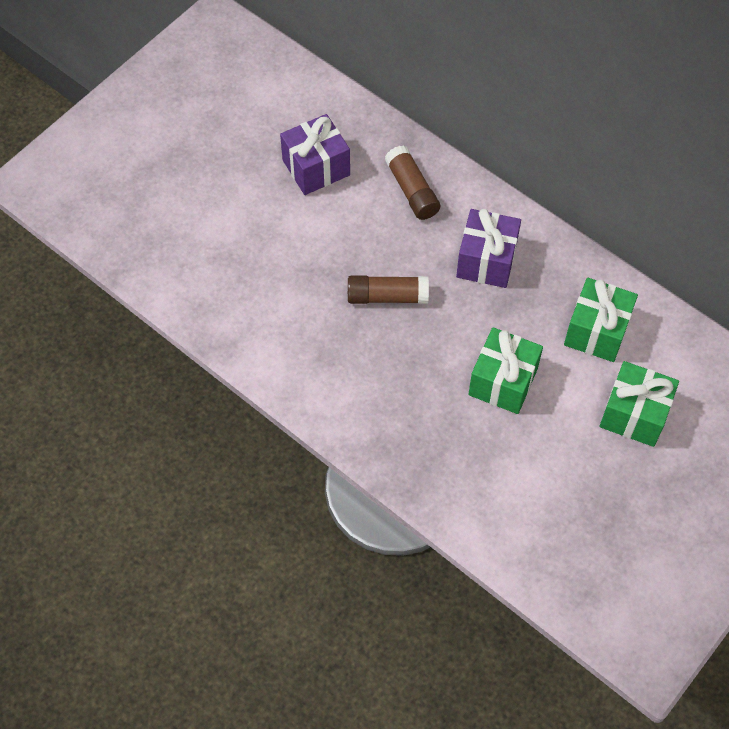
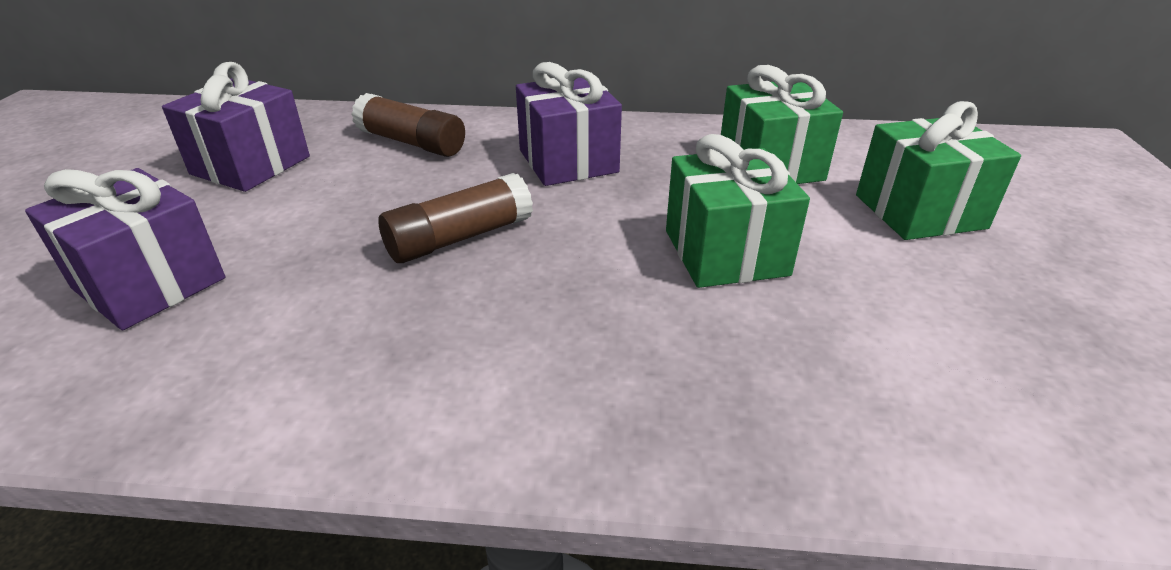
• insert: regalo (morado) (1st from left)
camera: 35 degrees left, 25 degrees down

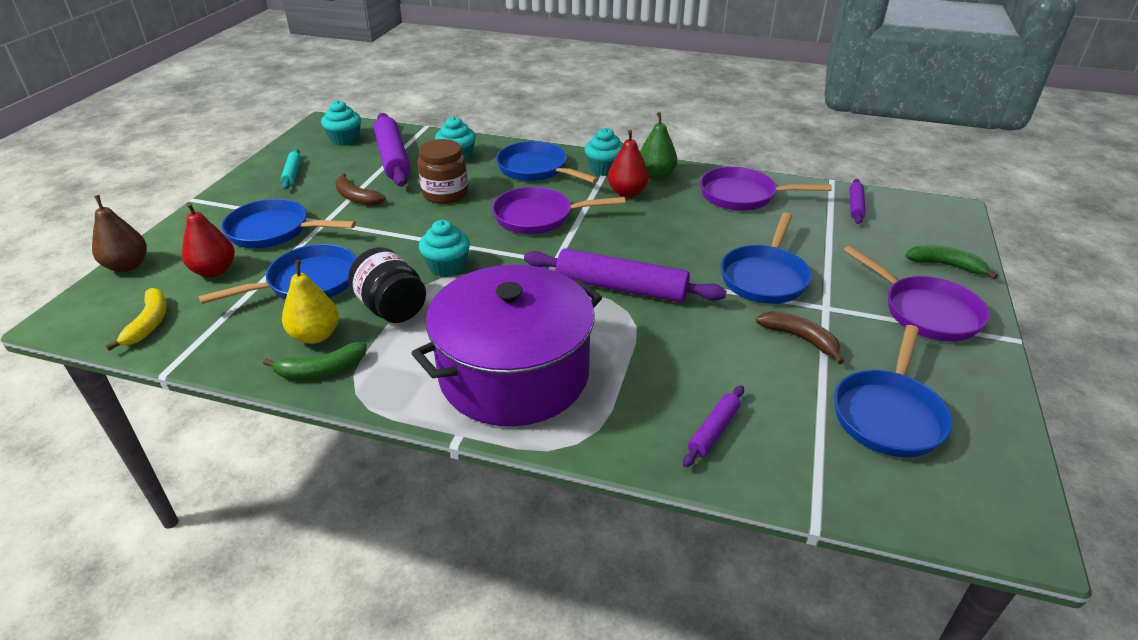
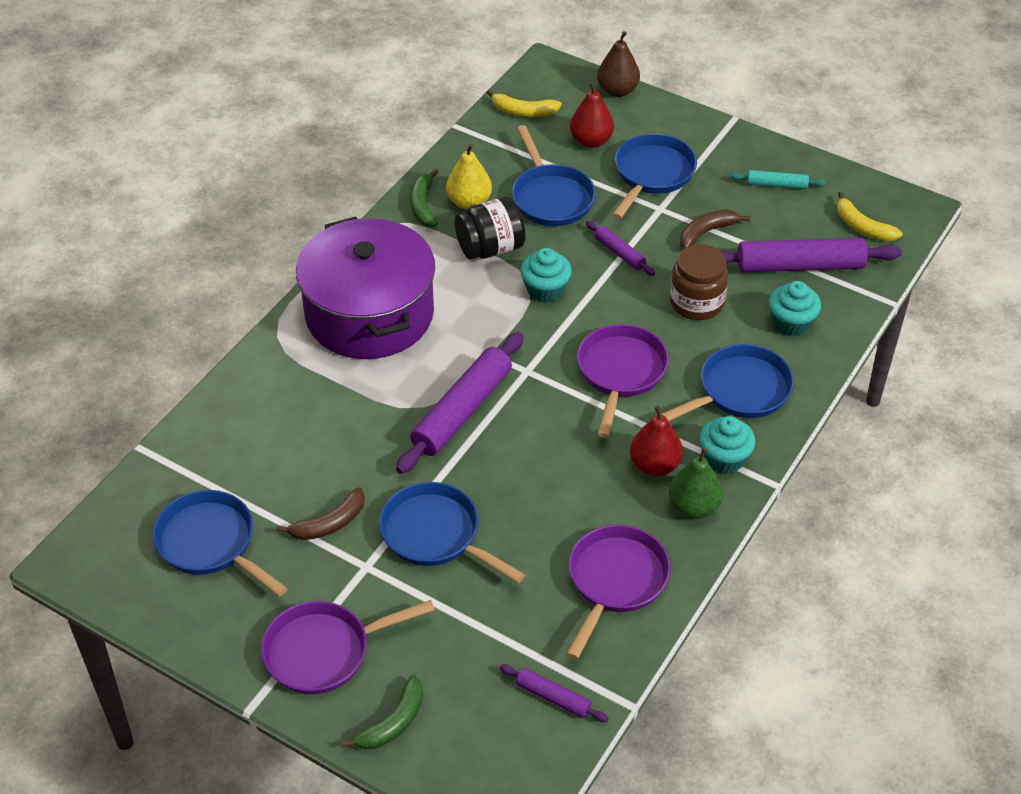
• replace: magdalena (turquesa) (1st from left) to plátano (amarillo) (2nd from left)
• move: rodillo (morado) (3rd from left)
camera: 105 degrees right, 10 degrees up

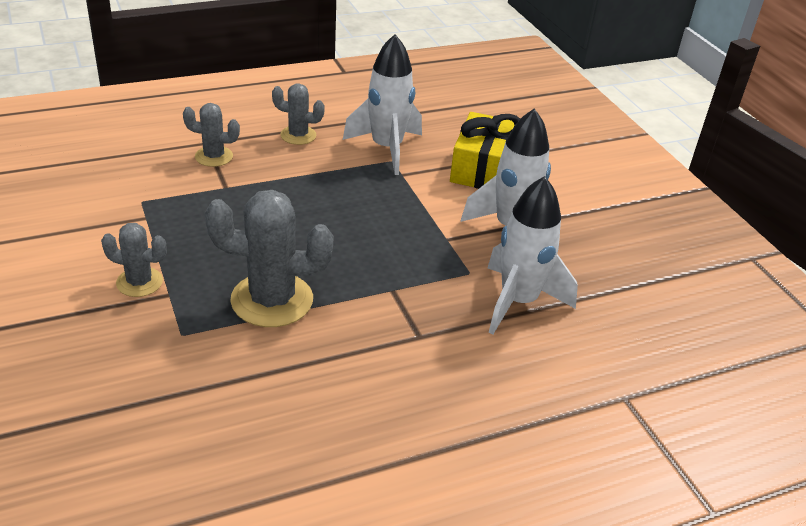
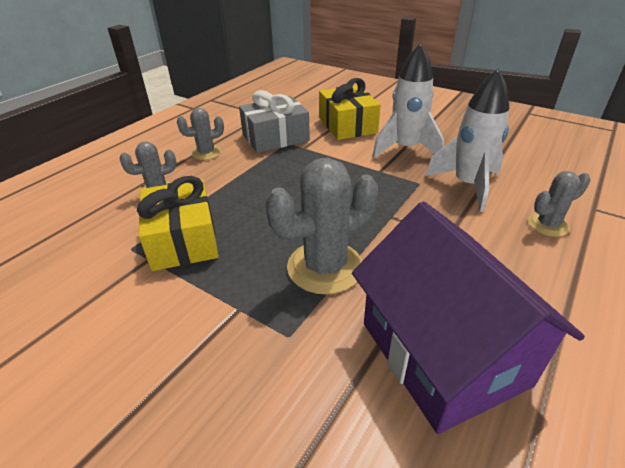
• replace: cohete (blanco) (1st from left) to regalo (gris)
• move: cactus (gris) (1st from left in the first image) to cactus (gris) (4th from left)
• insert: regalo (amarillo) (1st from left)
• insert: casa (morado)
camera: 30 degrees left, 0 degrees up

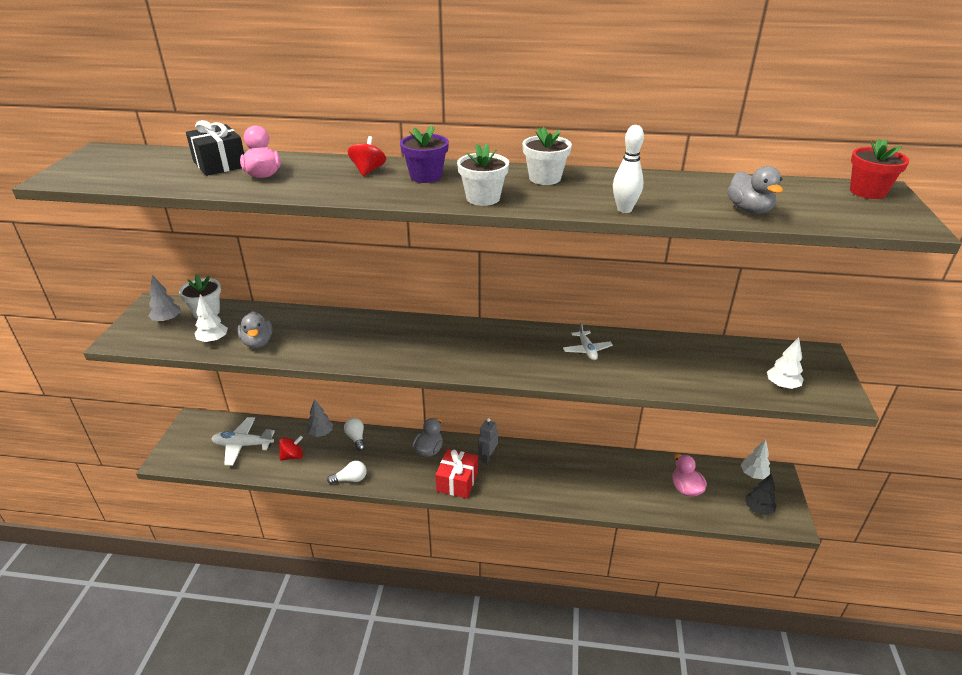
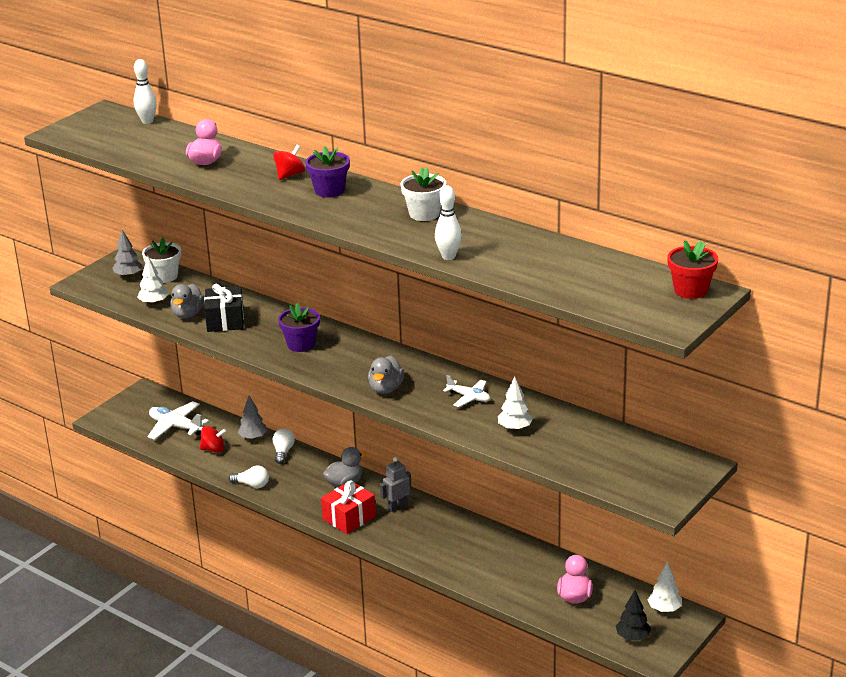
• move: regalo (negro)
• delete: maceta (blanco) (2nd from left)
• move: pato (gris) (3rd from left)
• rotate: avión (blanco) (2nd from left) 75 degrees counterclockwise
• move: árbol (blanco) (3rd from left in the first image) to árbol (blanco) (2nd from left)
• insert: bolo (blanco) (1st from left)
• insert: maceta (morado) (1st from left)
camera: 30 degrees right, 5 degrees down

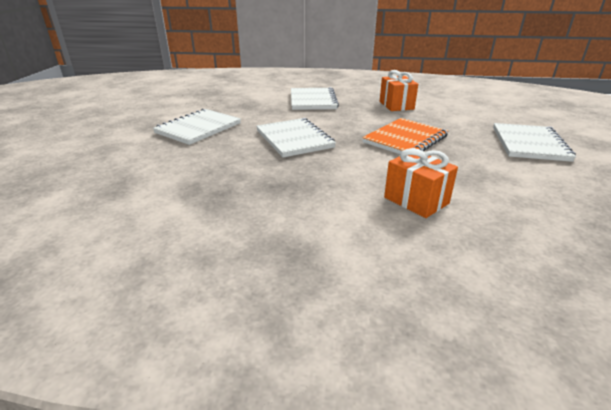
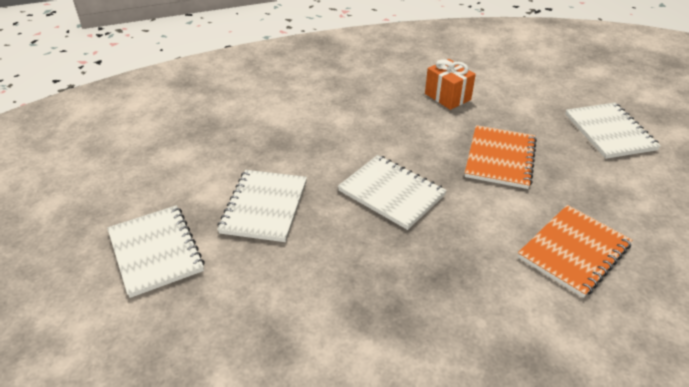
• move: cuaderno (blanco) (3rd from left in the first image) to cuaderno (blanco) (1st from left)
• replace: regalo (naranja) (2nd from left) to cuaderno (naranja) (2nd from left)
camera: 25 degrees left, 10 degrees up

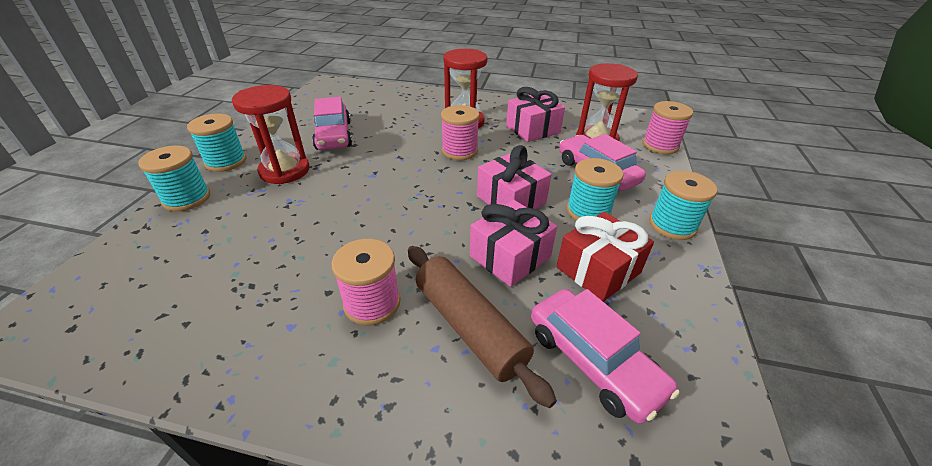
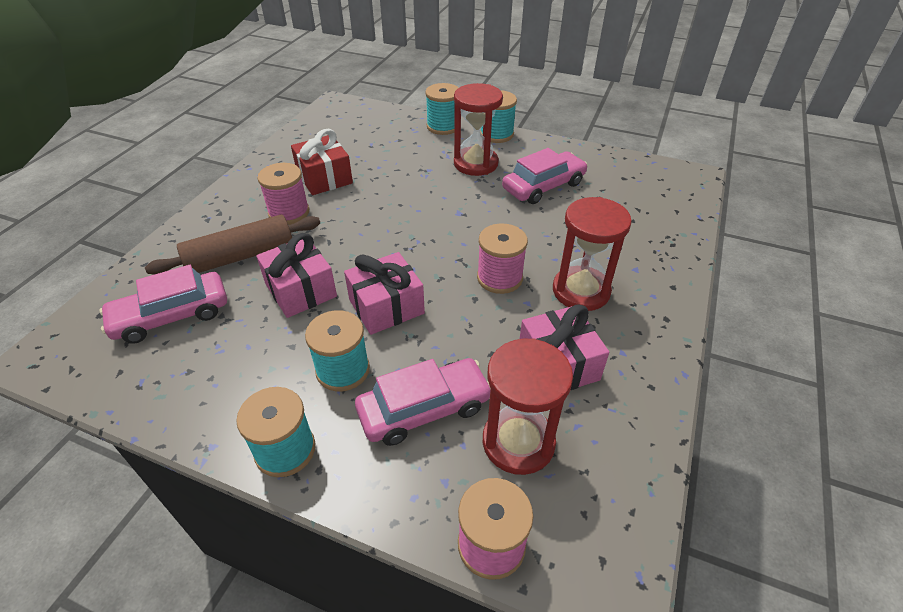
• rotate: coche (rosa) (1st from left in the first image) 150 degrees clockwise
• move: regalo (rojo)
camera: 100 degrees right, 5 degrees up

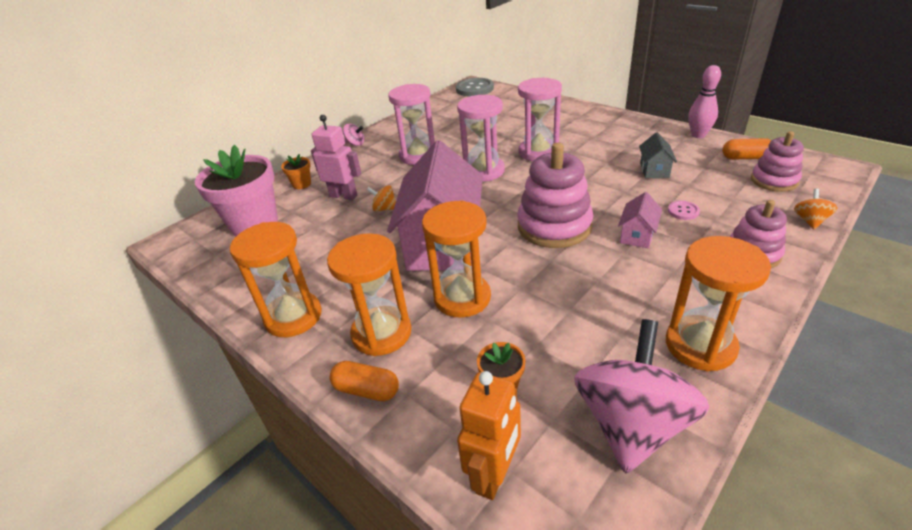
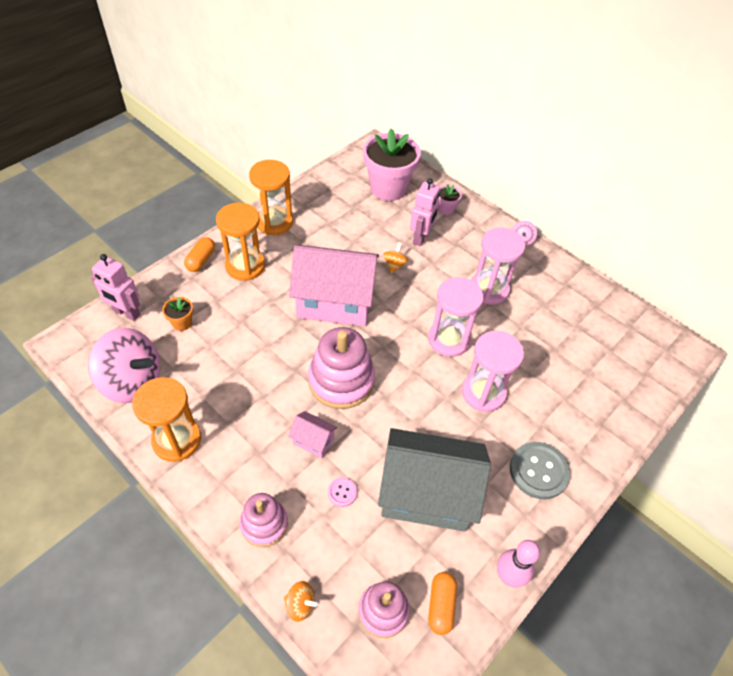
• move: botón (gris)
• resize: casa (gris) x2.38
• recolor: maceta (naranja) (1st from left) to maceta (rosa) (2nd from left)
• delete: reloj de arena (naranja) (3rd from left)
• recolor: robot (naranja) to robot (rosa) (1st from left)
camera: 85 degrees right, 15 degrees up

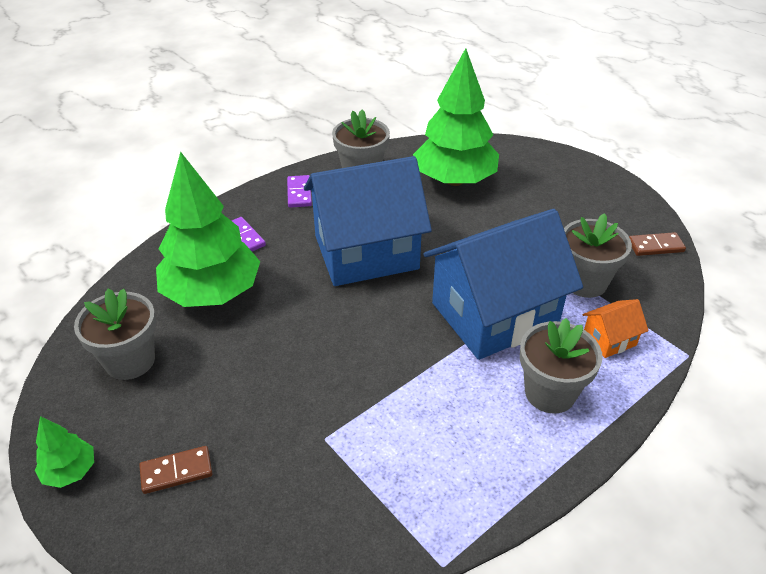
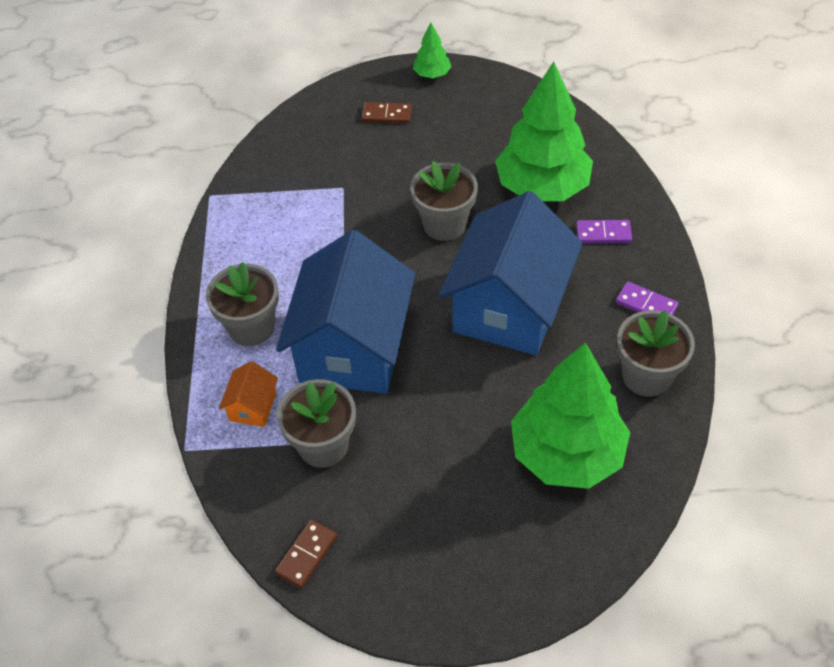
• move: maceta (gris) (1st from left in the first image) to maceta (gris) (3rd from left)
• rotate: ficha de dominó (marrón) (1st from left in the first image) 75 degrees clockwise
camera: 130 degrees right, 10 degrees up

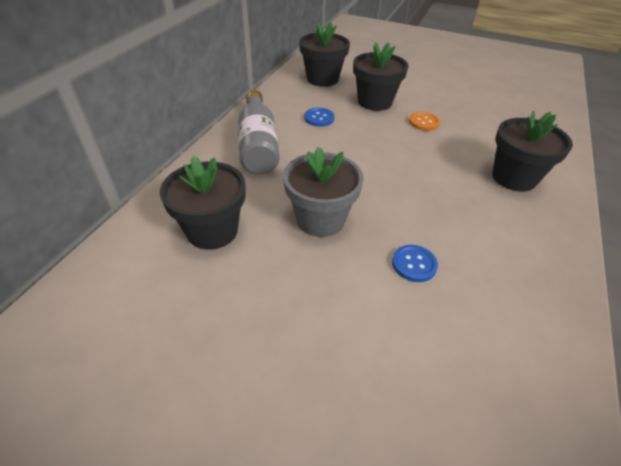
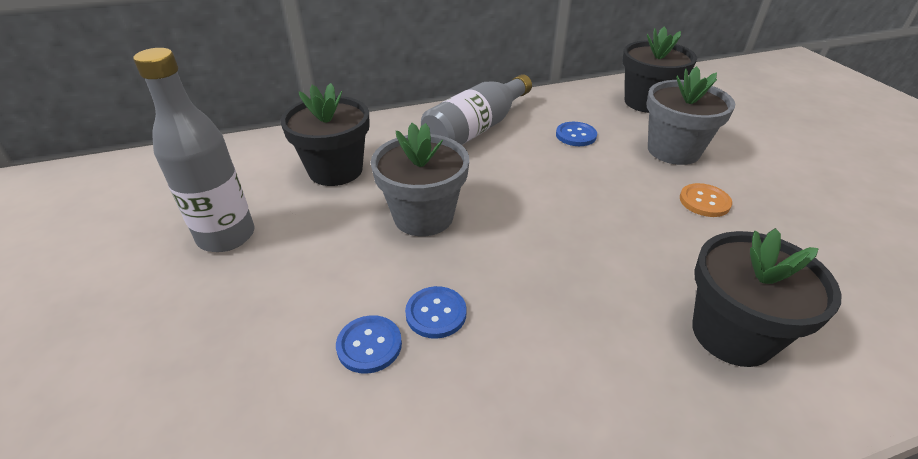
• recolor: maceta (negro) (3rd from left) to maceta (gris) (2nd from left)
• insert: botella (gris) (1st from left)
• insert: botón (azul) (1st from left)
camera: 50 degrees right, 5 degrees down

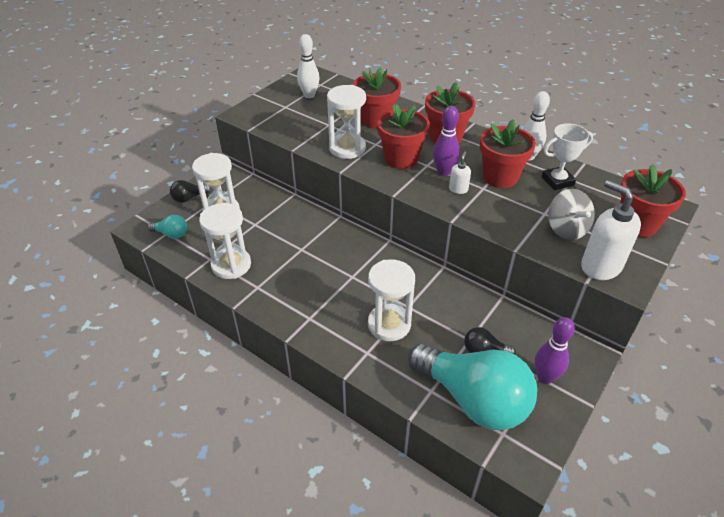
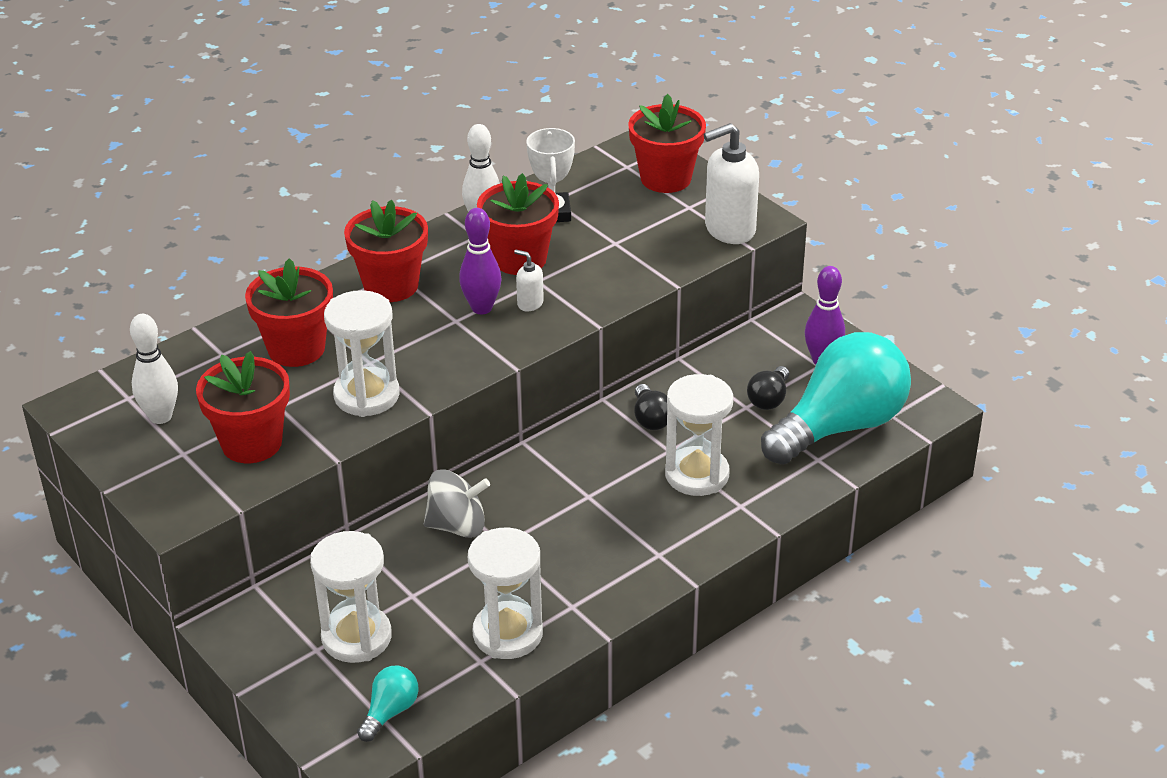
• move: maceta (rojo) (2nd from left in the first image) to maceta (rojo) (1st from left)
• move: bombilla (negro) (1st from left)
• move: peonza (gris)
camera: 75 degrees left, 5 degrees down

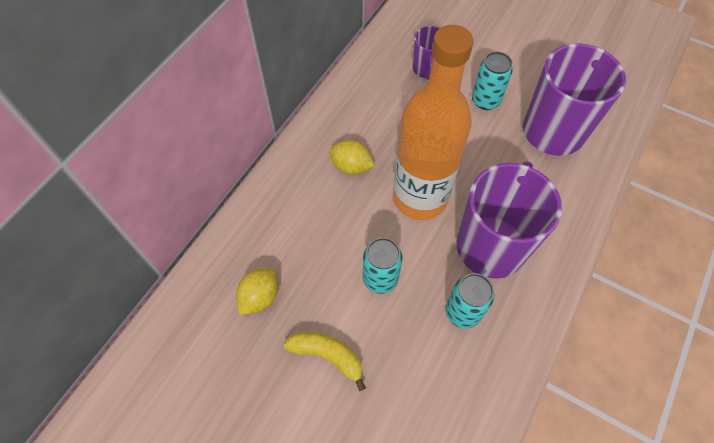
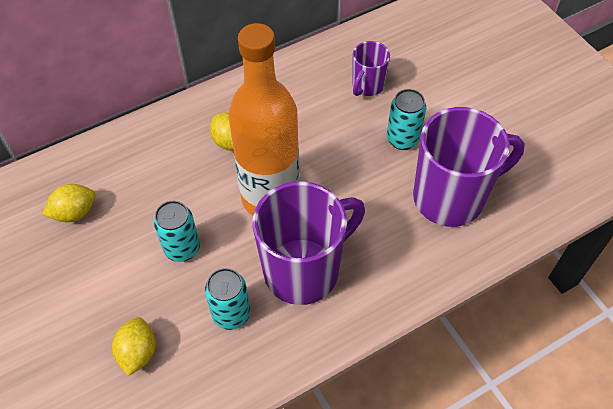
• delete: plátano (amarillo)
• insert: limón (amarillo) (2nd from left)
camera: 30 degrees right, 5 degrees down

